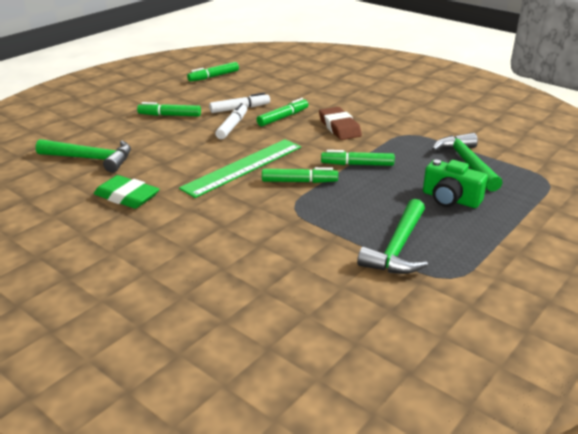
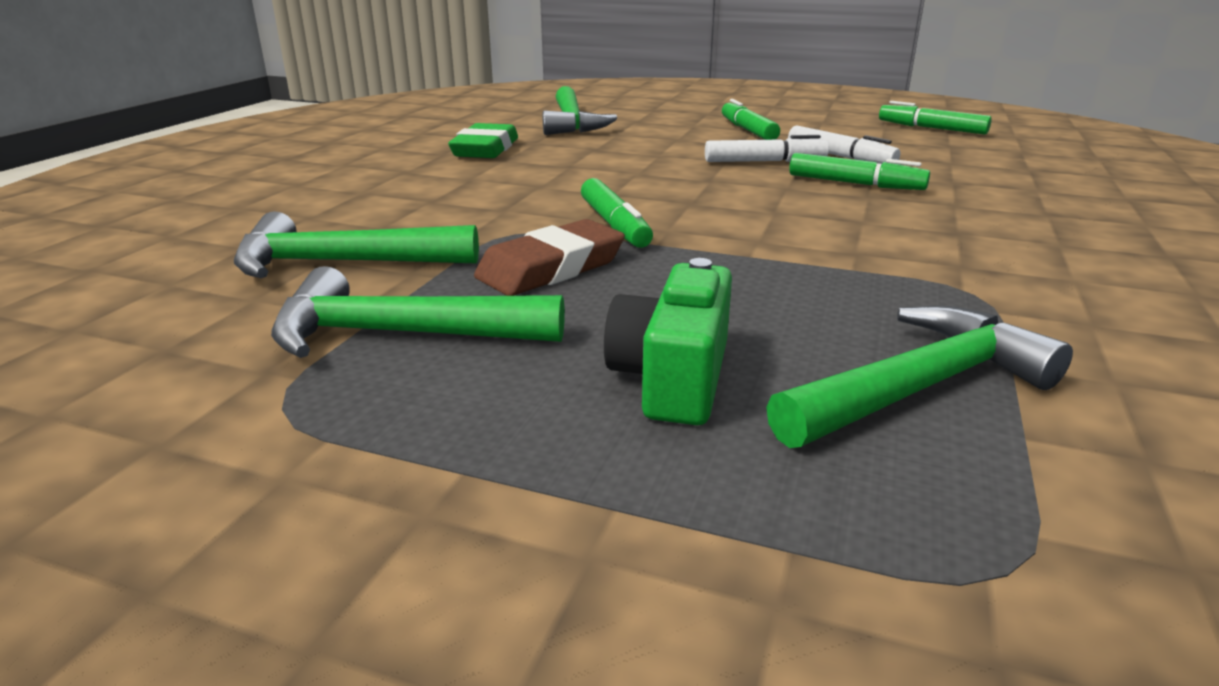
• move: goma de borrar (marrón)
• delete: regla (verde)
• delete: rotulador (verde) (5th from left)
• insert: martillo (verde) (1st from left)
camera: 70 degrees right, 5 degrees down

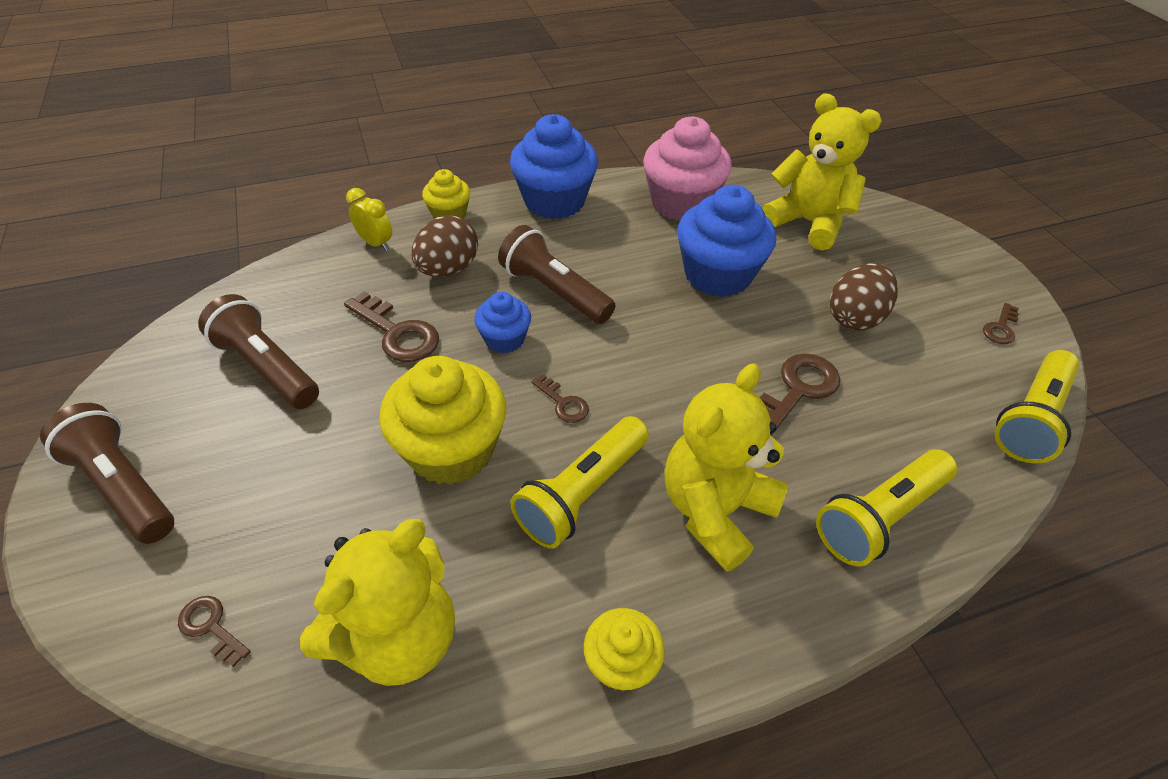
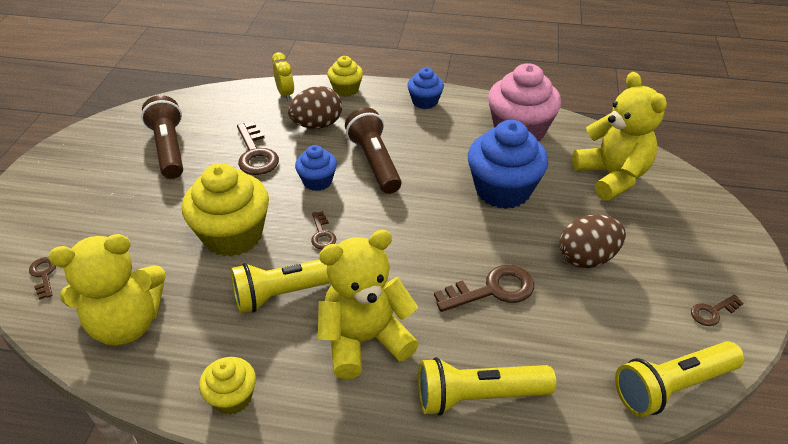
• resize: magdalena (azul) (2nd from left) x0.54
• delete: lámpara de mano (marrón) (1st from left)
camera: 30 degrees right, 5 degrees down

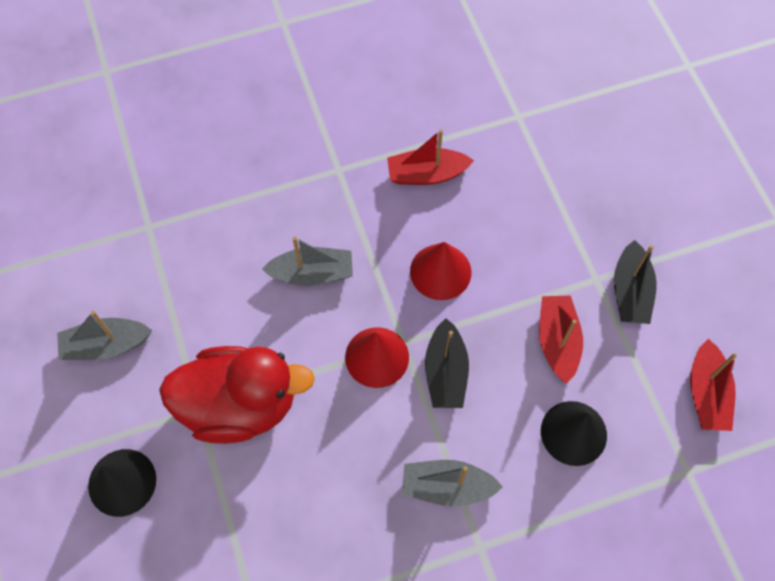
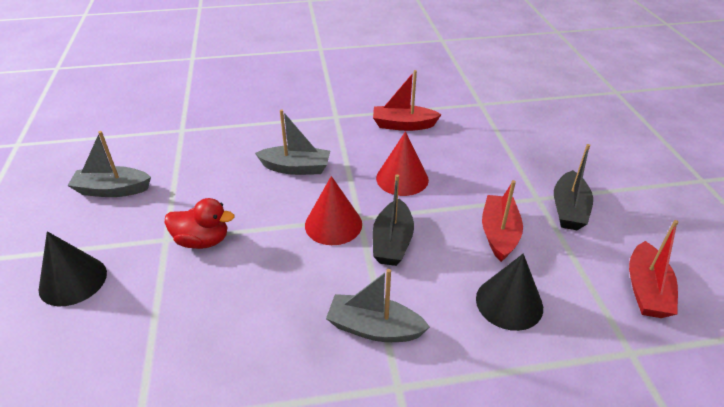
• resize: pato (rojo) x0.53
camera: 10 degrees right, 25 degrees down

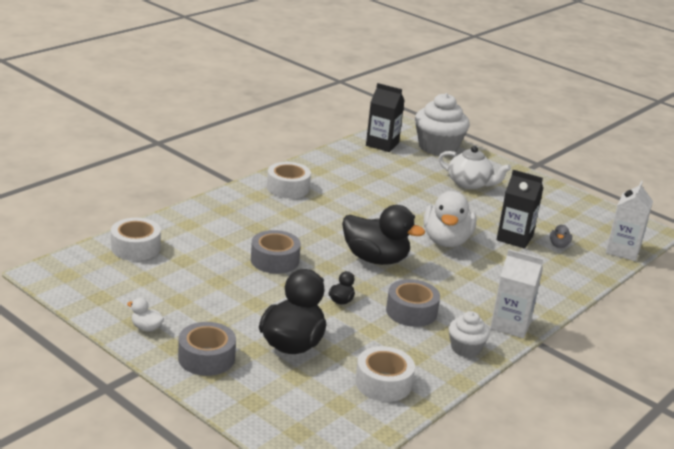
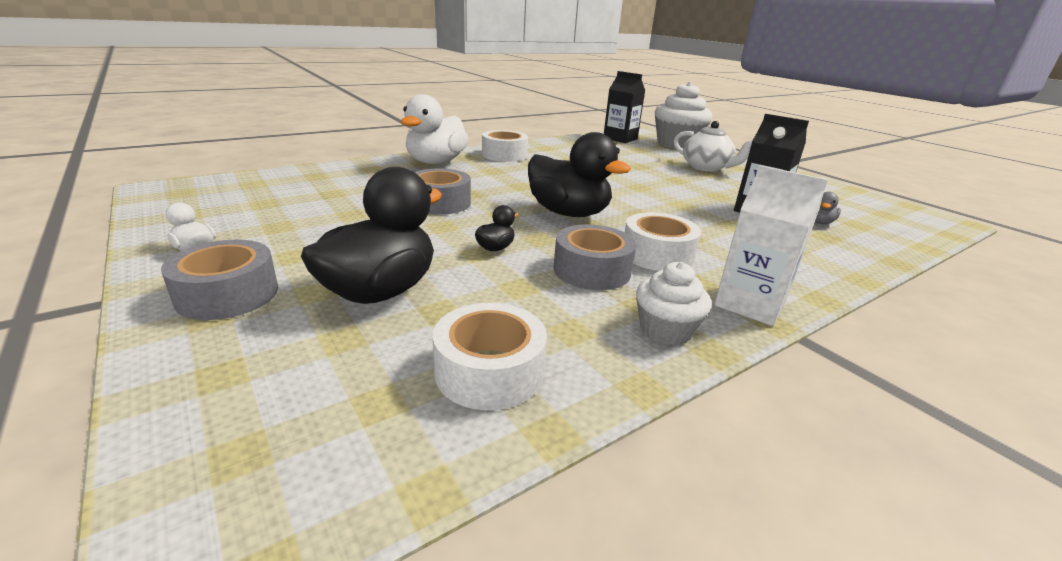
• delete: cartón de leche (blanco) (2nd from left)
• move: pato (blanco) (2nd from left)
• move: cinta adhesiva (blanco) (1st from left in the first image) to cinta adhesiva (blanco) (3rd from left)
camera: 15 degrees right, 0 degrees up

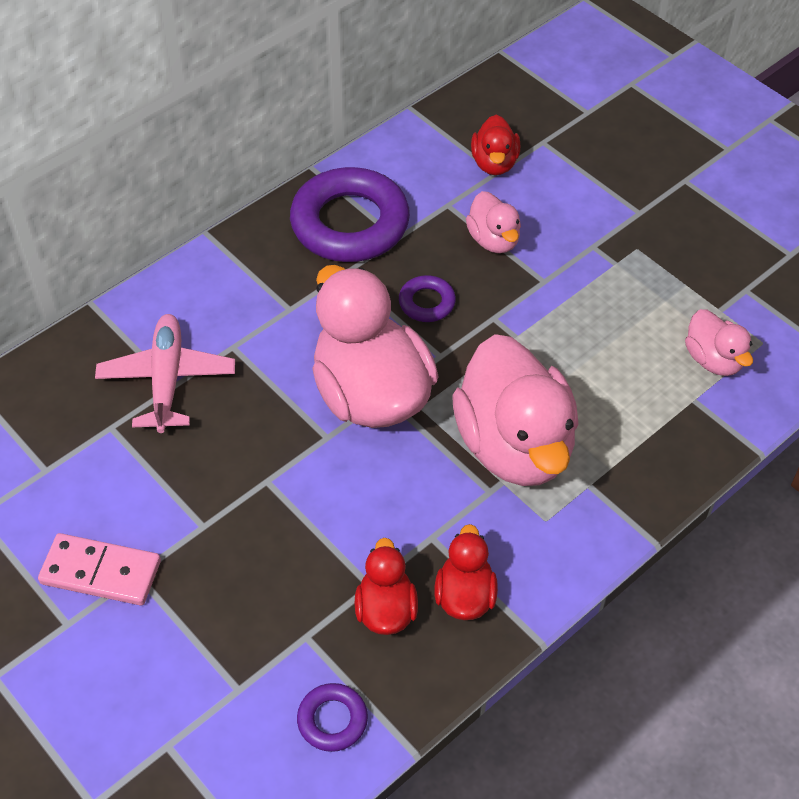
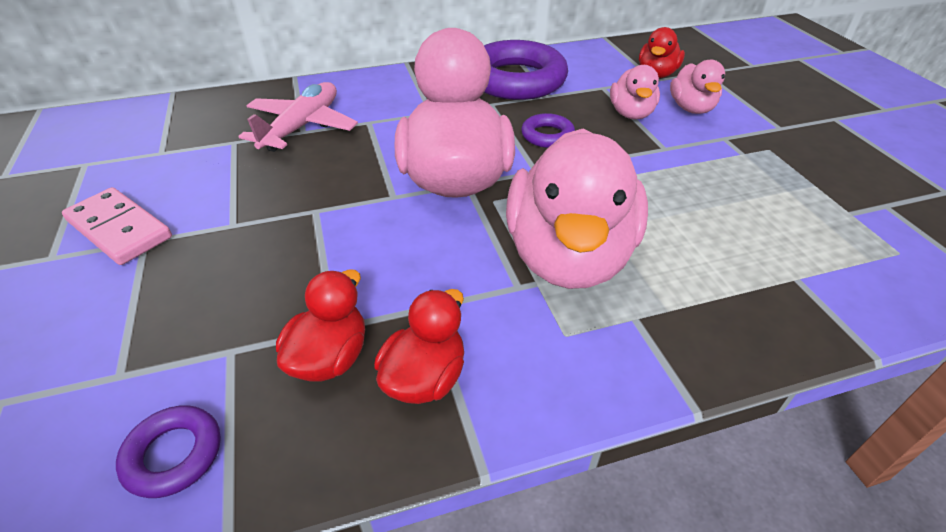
• move: pato (rosa) (4th from left)
camera: 25 degrees right, 10 degrees down

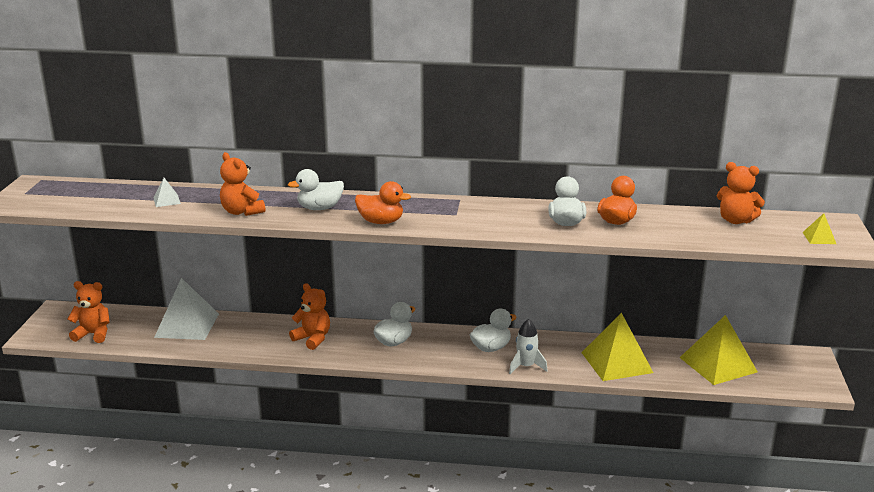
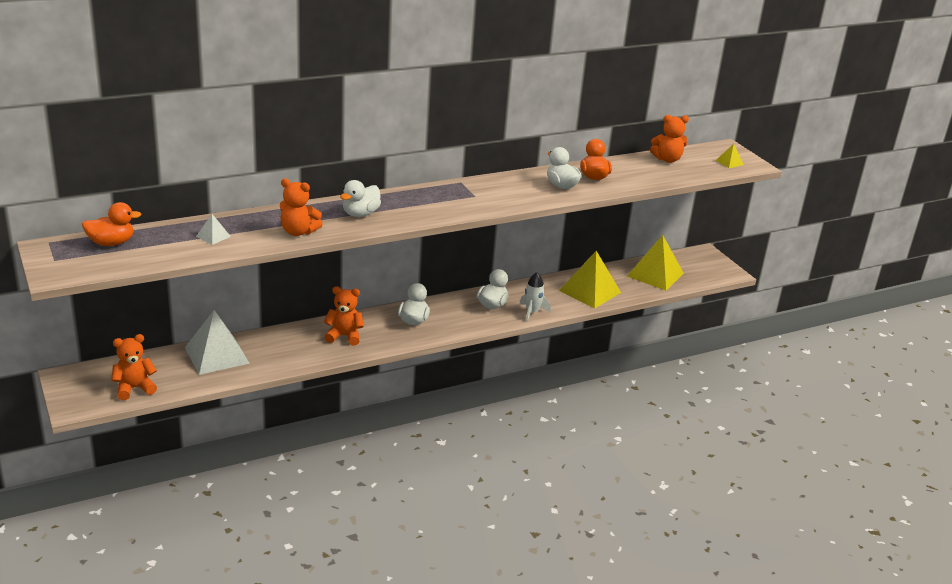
• move: pato (naranja) (1st from left)
camera: 35 degrees left, 5 degrees up

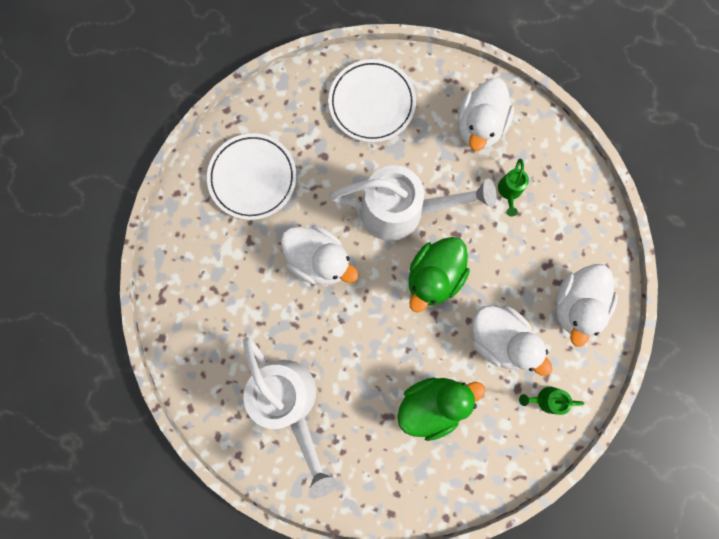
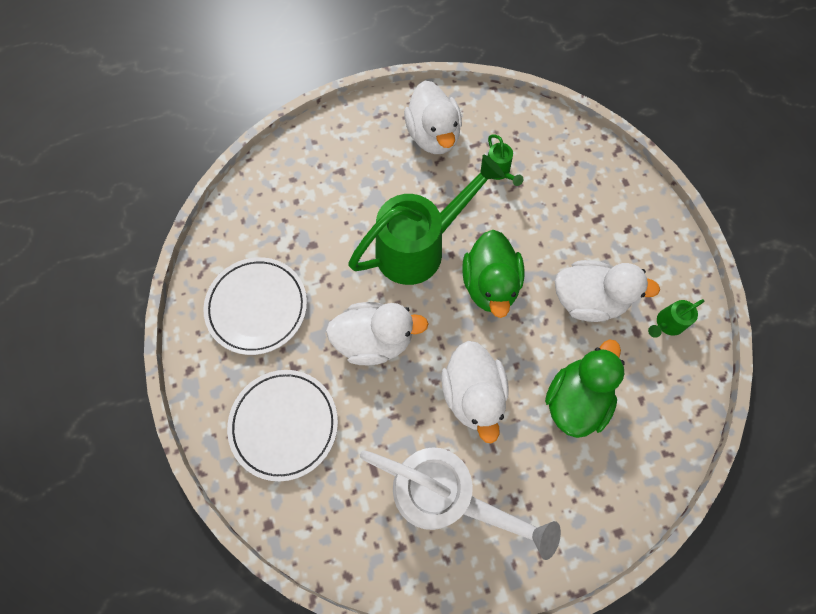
• move: plato (blanco) (2nd from left)
• recolor: regadera (blanco) (2nd from left) to regadera (verde) (1st from left)
• move: pato (blanco) (4th from left in the first image) to pato (blanco) (3rd from left)
camera: 35 degrees left, 10 degrees down

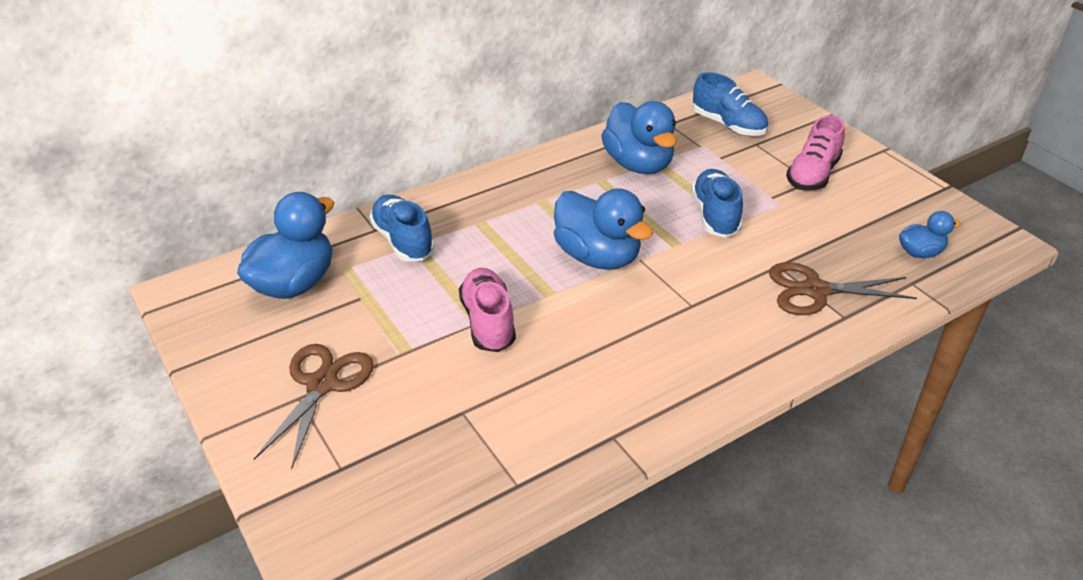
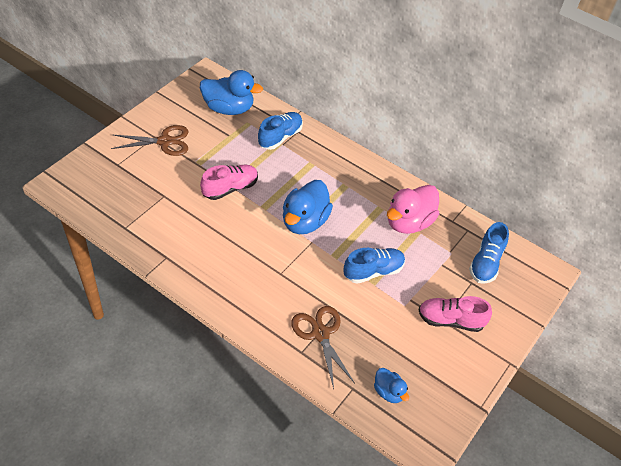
• recolor: pato (azul) (3rd from left) to pato (rosa)
camera: 65 degrees right, 10 degrees up

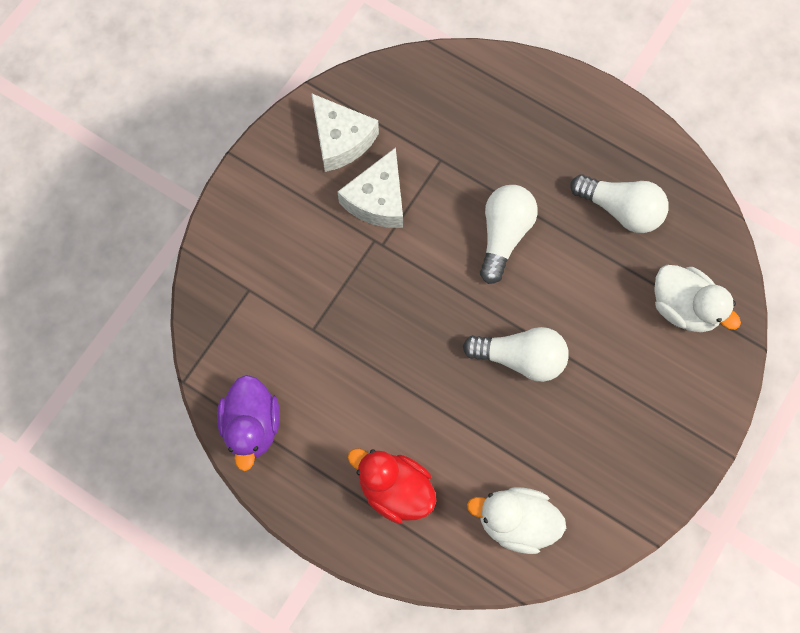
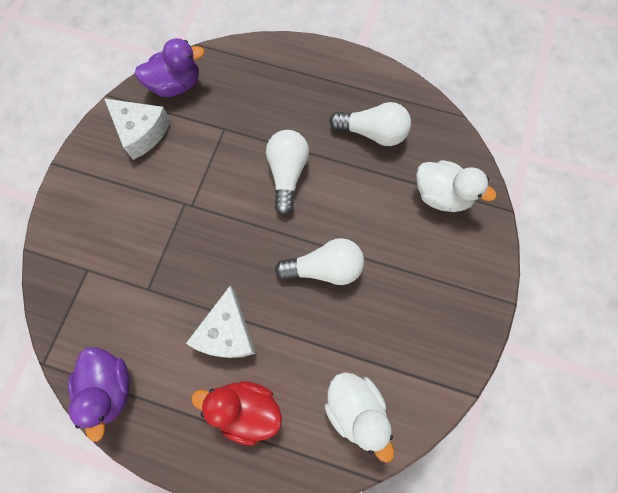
• move: queso (blanco) (2nd from left)
• rotate: pato (blanco) (1st from left) 120 degrees counterclockwise
• insert: pato (morado) (2nd from left)
camera: 15 degrees left, 0 degrees up

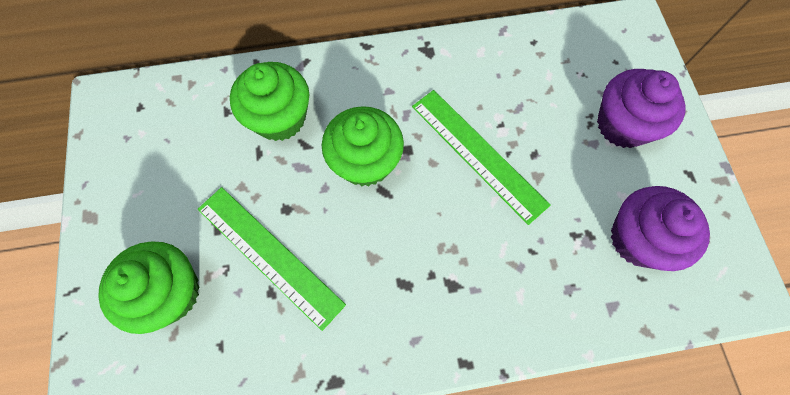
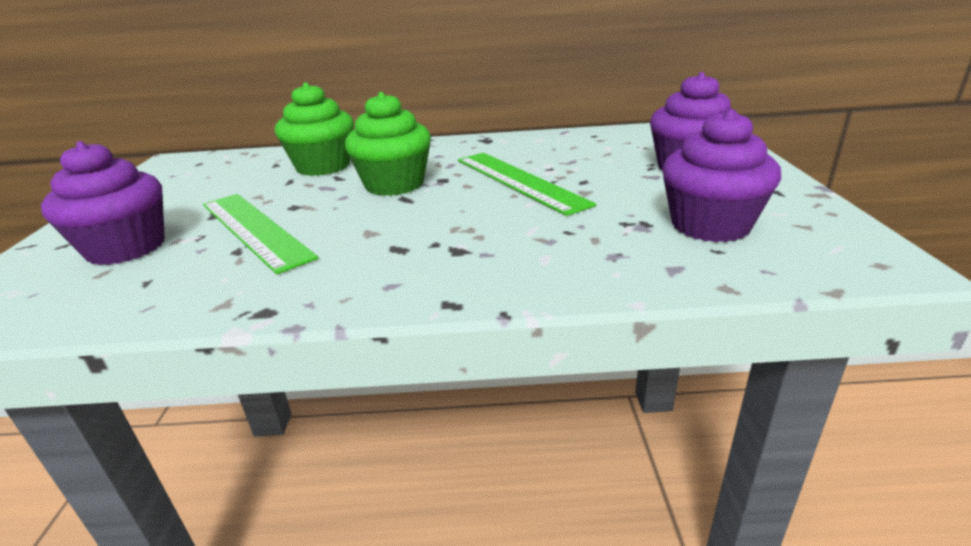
• recolor: magdalena (verde) (1st from left) to magdalena (morado) (1st from left)
camera: 10 degrees right, 40 degrees down

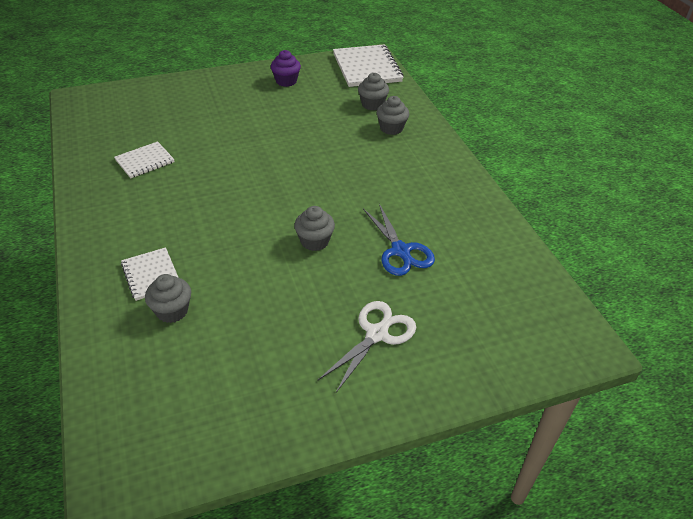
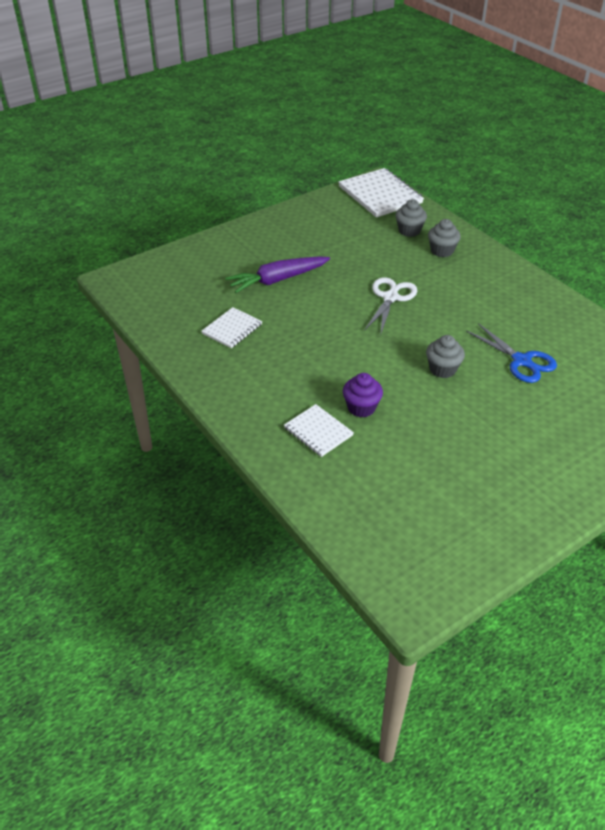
• move: magdalena (morado)
• delete: magdalena (gris) (1st from left)
• move: tijeras (blanco)
• insert: zanahoria (morado)
camera: 15 degrees left, 0 degrees up

